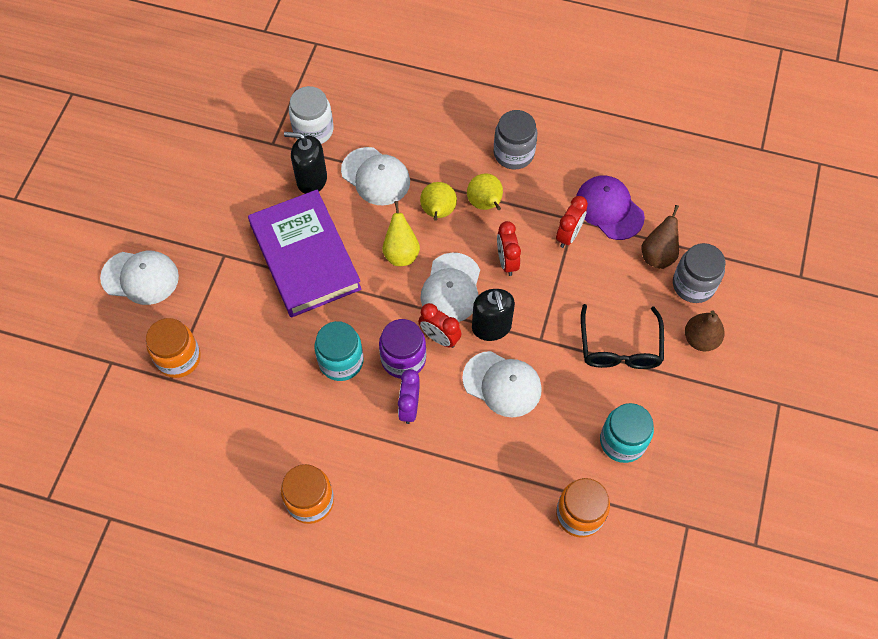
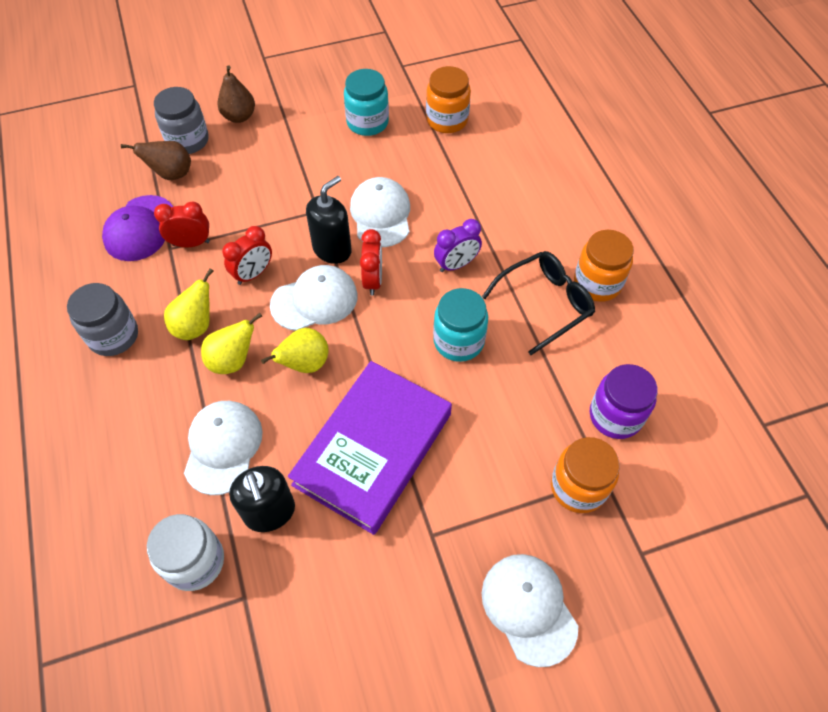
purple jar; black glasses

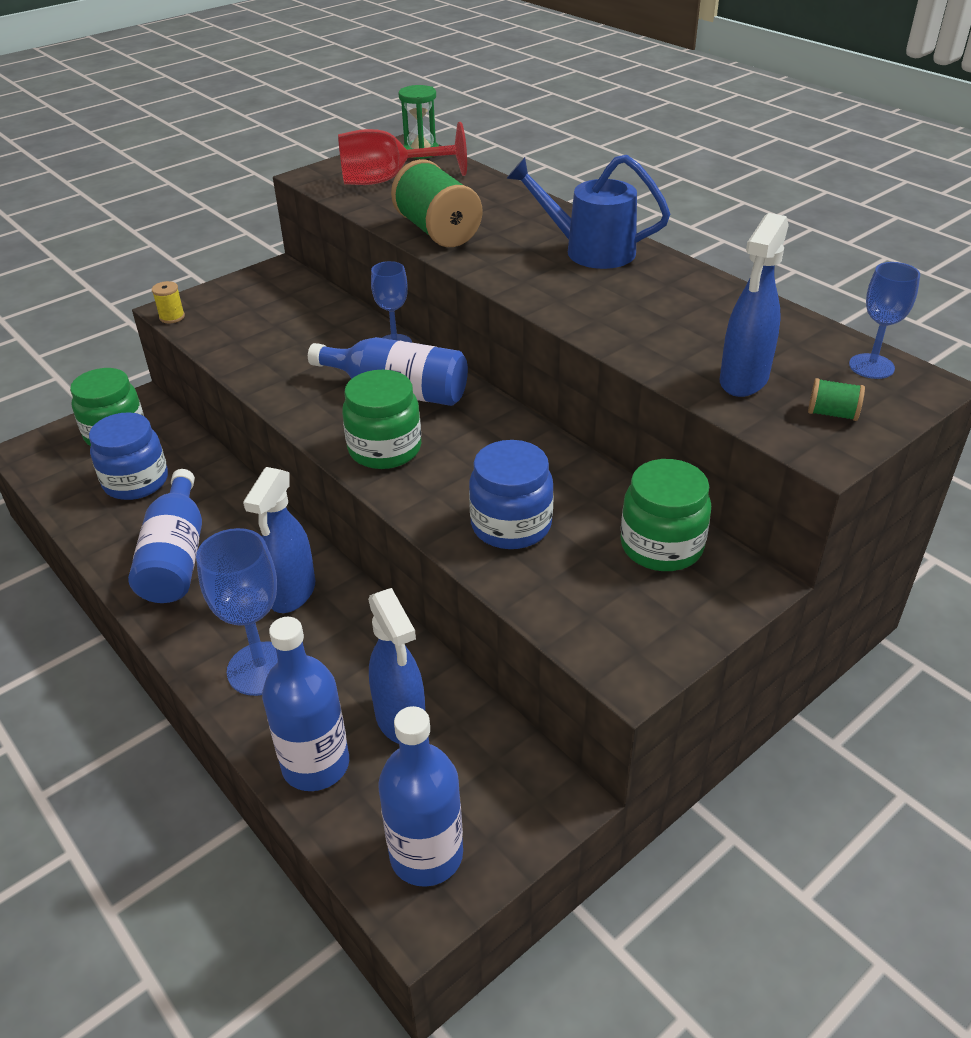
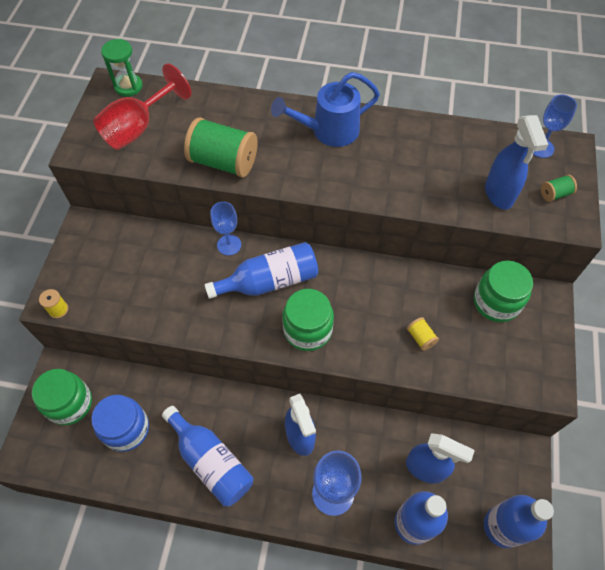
yellow spool (no. 2 from left)

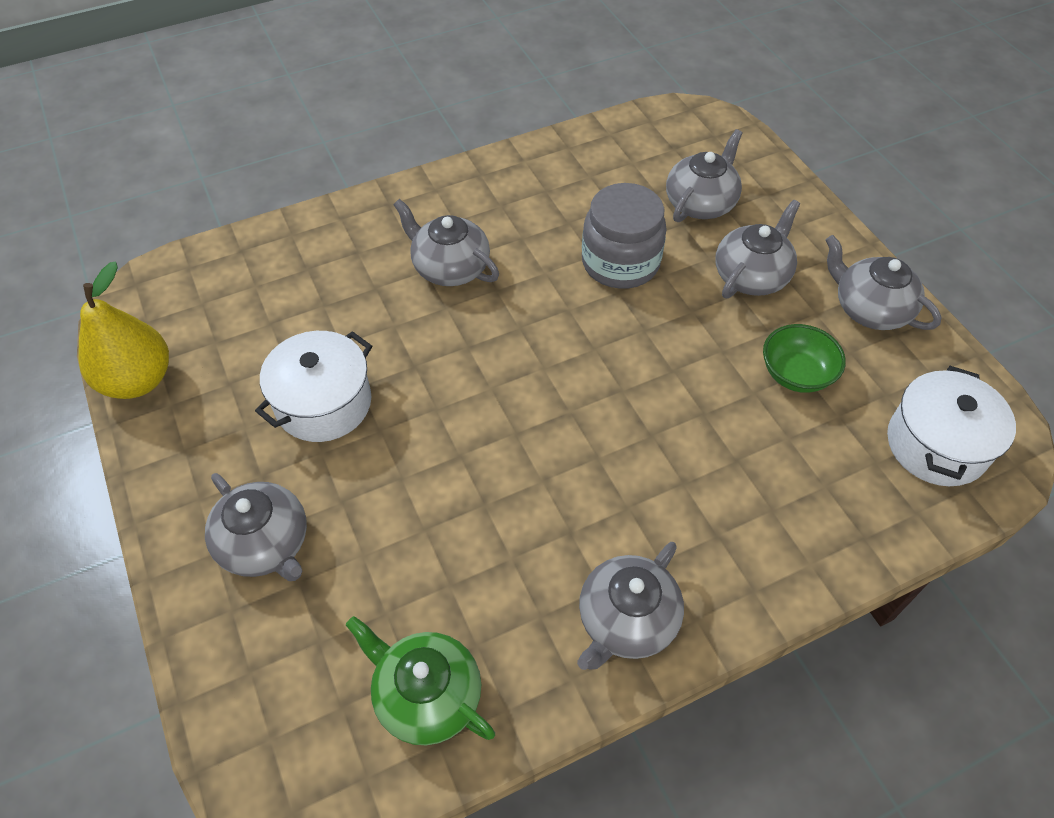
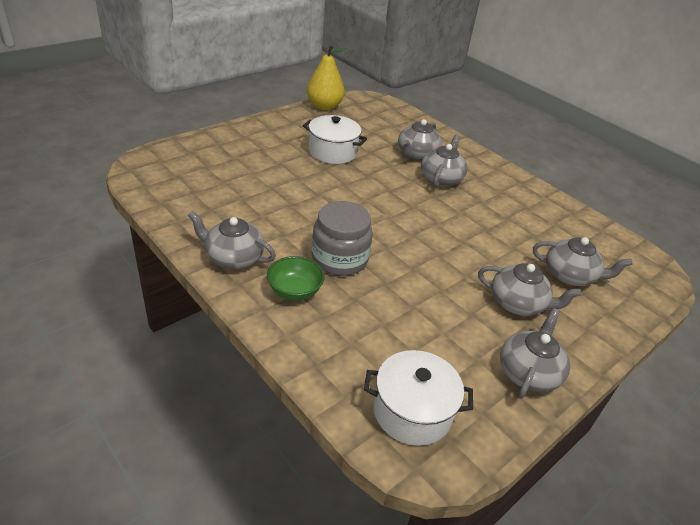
grey teapot (no. 2 from left); green teapot; grey jar; green bowl

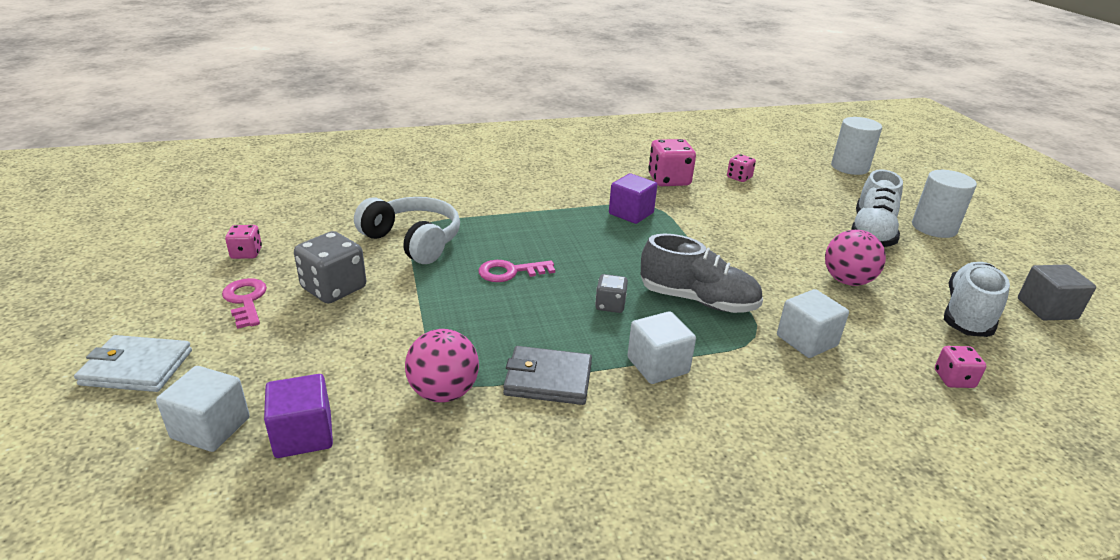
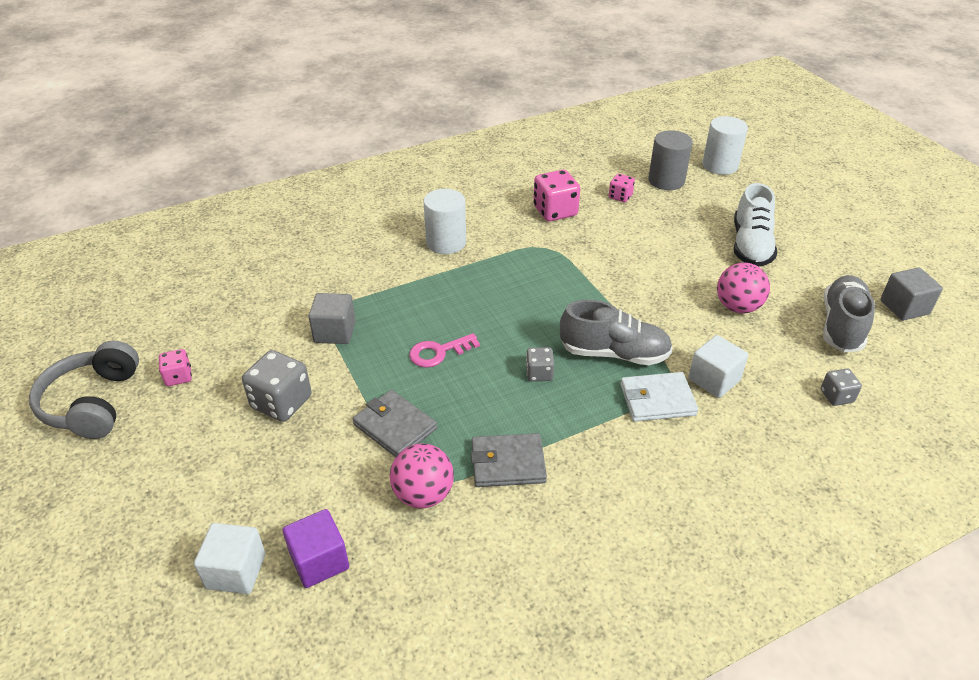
white wallet; pink key (no. 1 from left in the first image); grey cube (no. 1 from left); purple cube (no. 2 from left in the first image); white cube (no. 2 from left in the first image); white cylinder (no. 1 from left); grey dice (no. 3 from left); grey shoe (no. 2 from left); grey headphones; grey wallet (no. 1 from left); grey cylinder

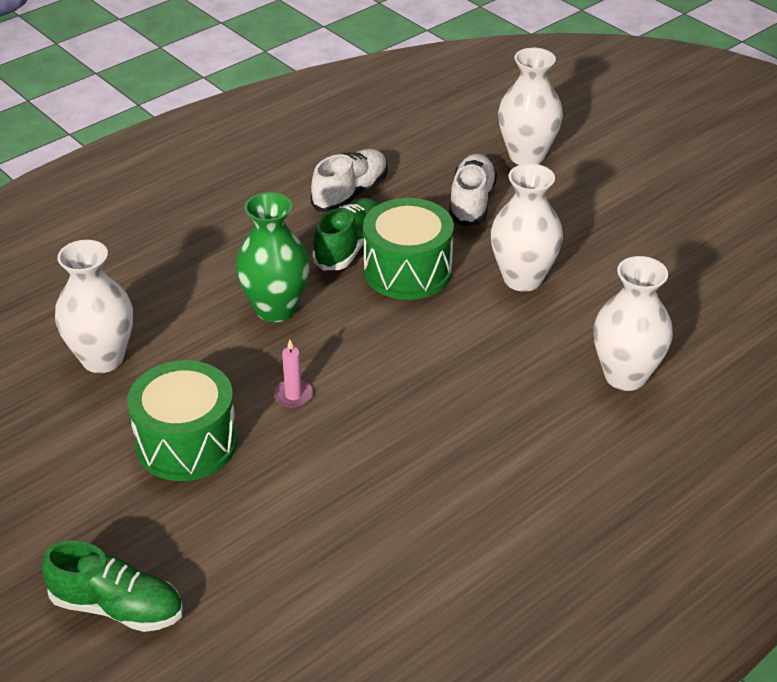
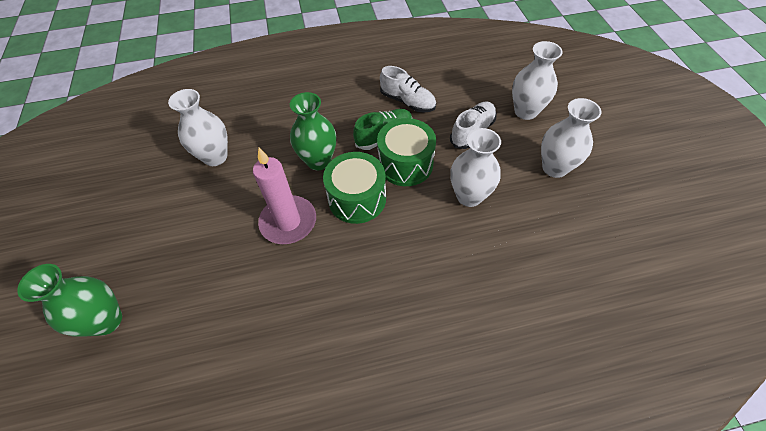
green vase (no. 1 from left); green drum (no. 1 from left); pink candle; white shoe (no. 1 from left); white vase (no. 4 from left)

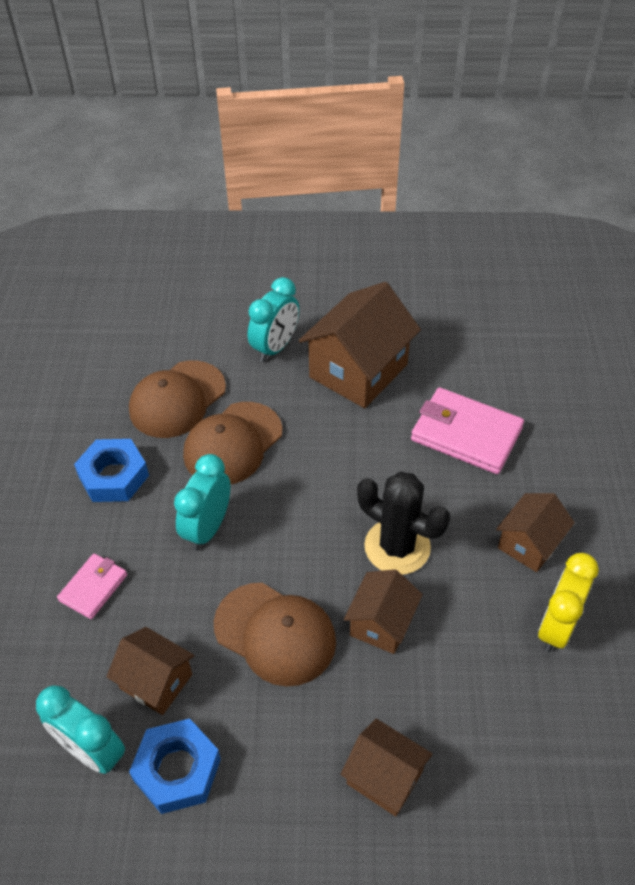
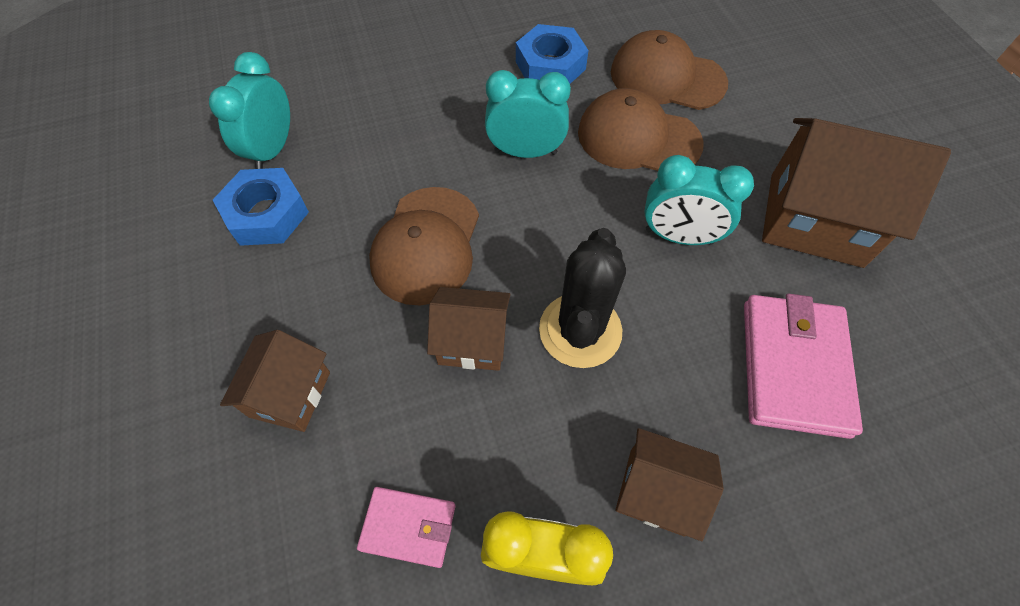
pink wallet (no. 1 from left); brown house (no. 1 from left in the first image); turquoise clock (no. 3 from left)

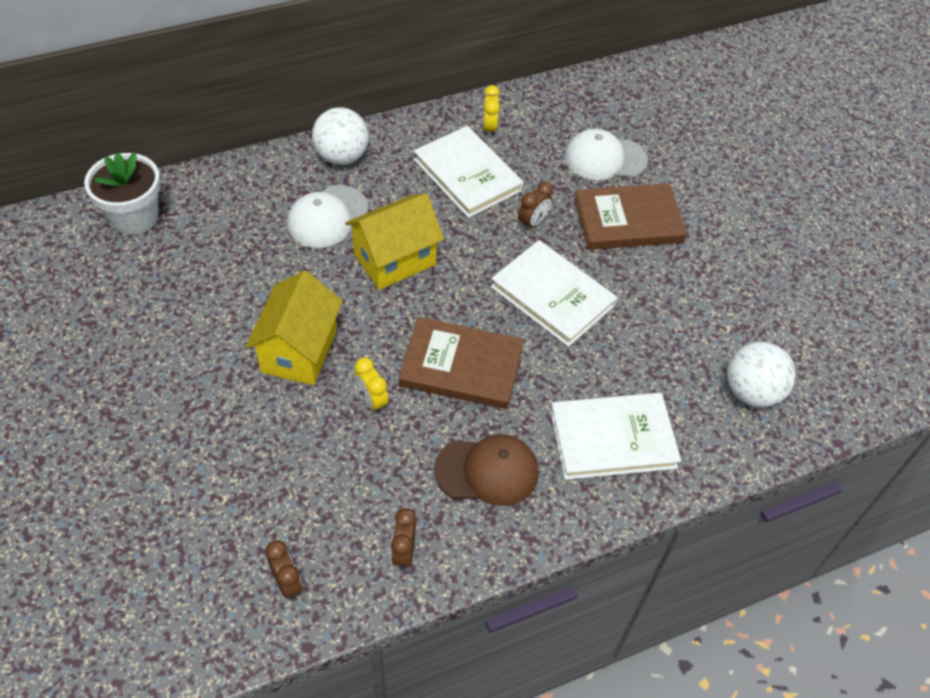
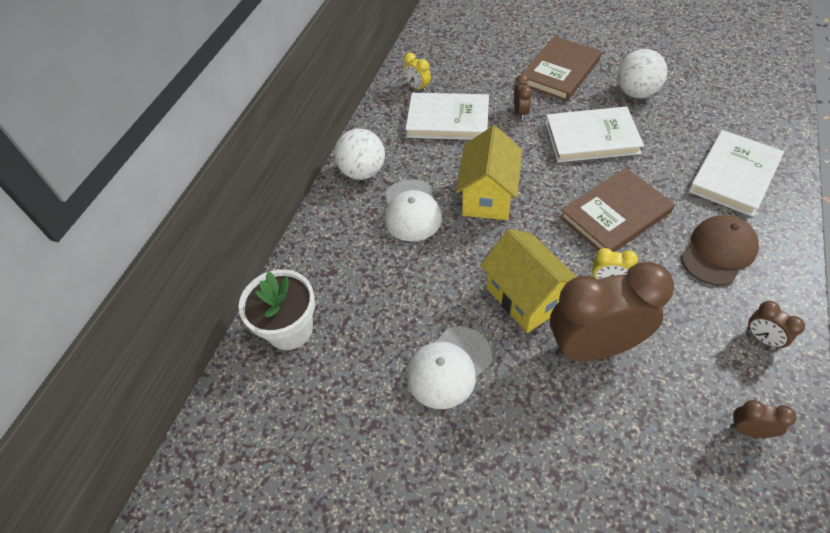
white cap (no. 2 from left); white ball (no. 2 from left); brown clock (no. 2 from left)

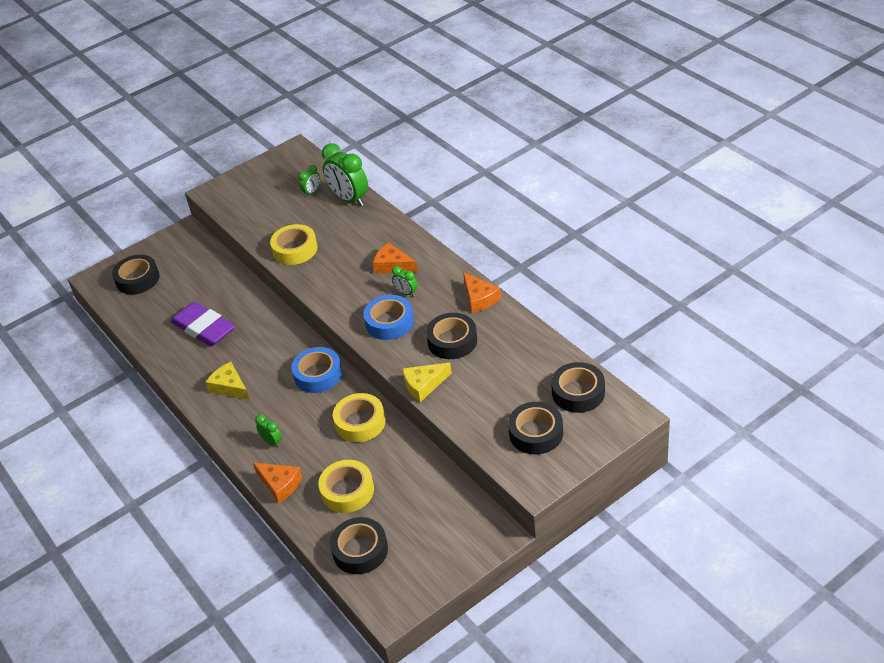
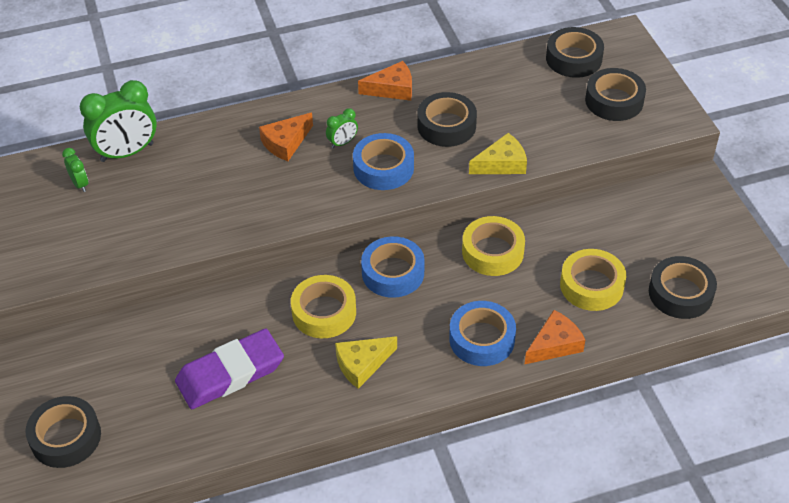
blue tape (no. 3 from left); yellow tape (no. 1 from left); yellow cheese (no. 2 from left)

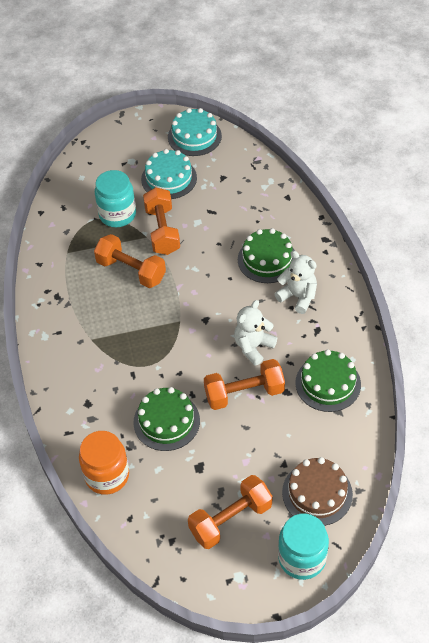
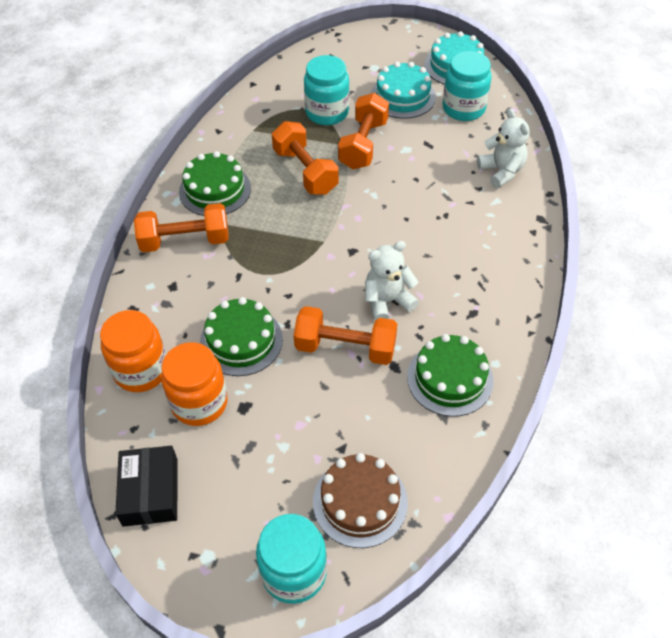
orange dumbbell (no. 1 from left); green cake (no. 1 from left); white teddy bear (no. 2 from left); black box; orange jar (no. 2 from left); turquoise jar (no. 3 from left)

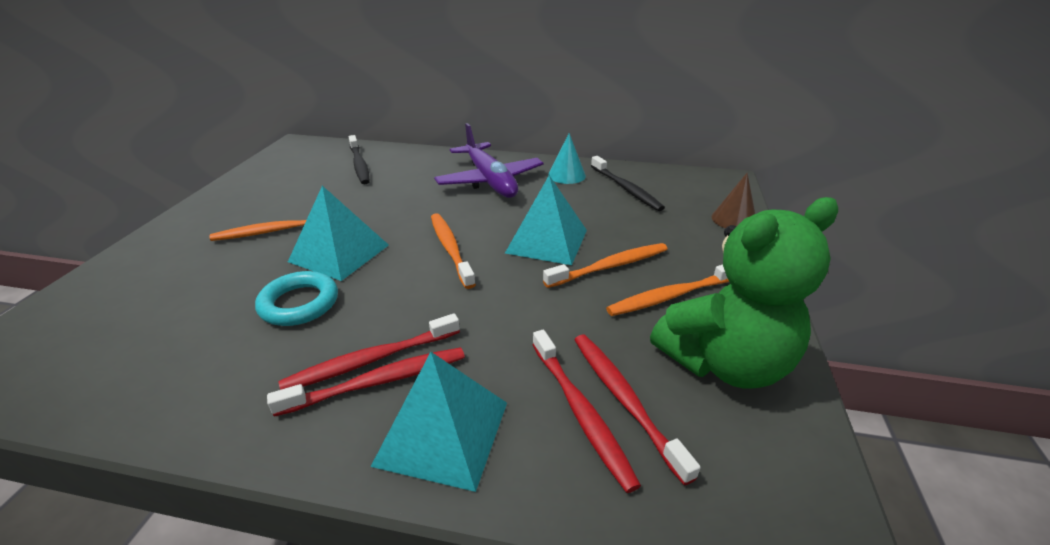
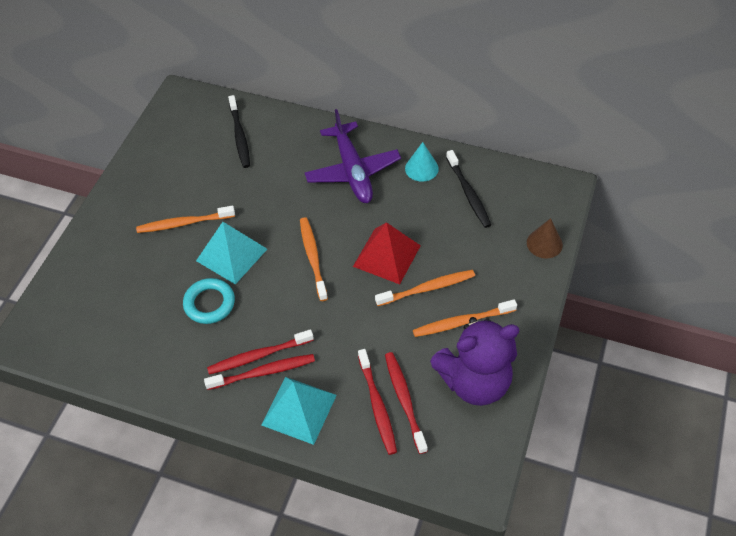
red pyramid; purple teddy bear

